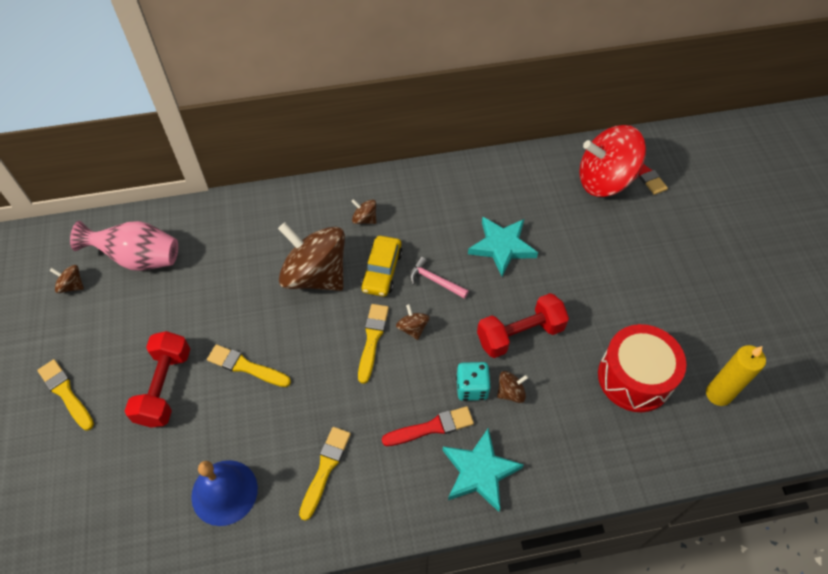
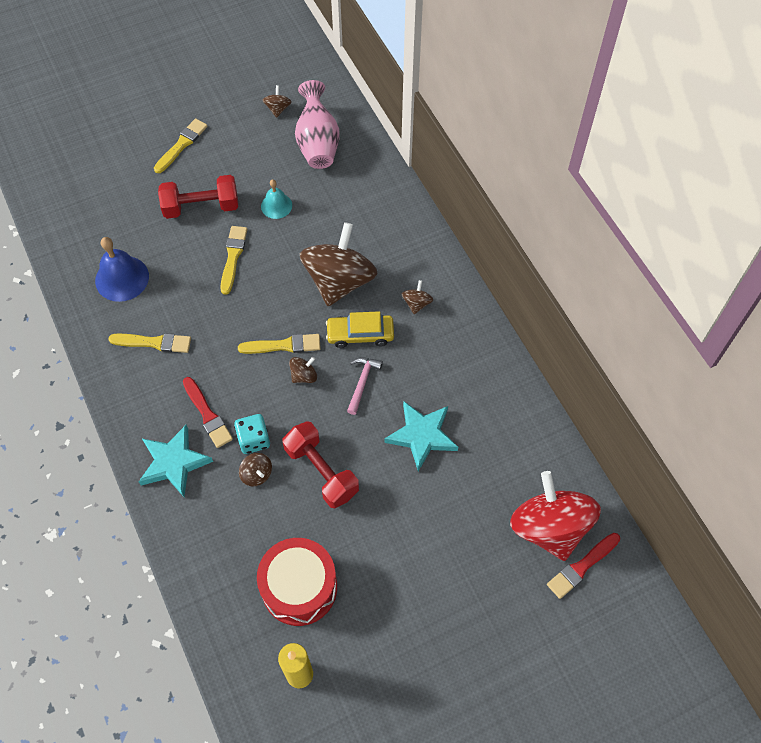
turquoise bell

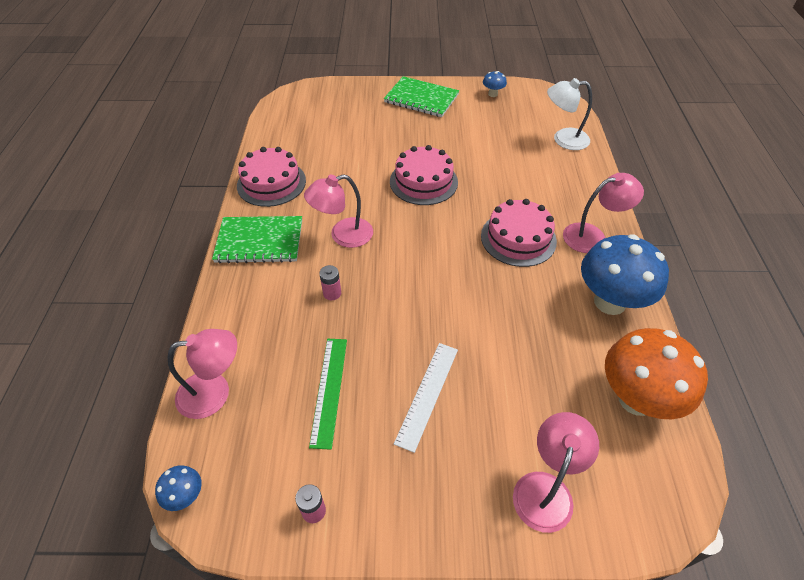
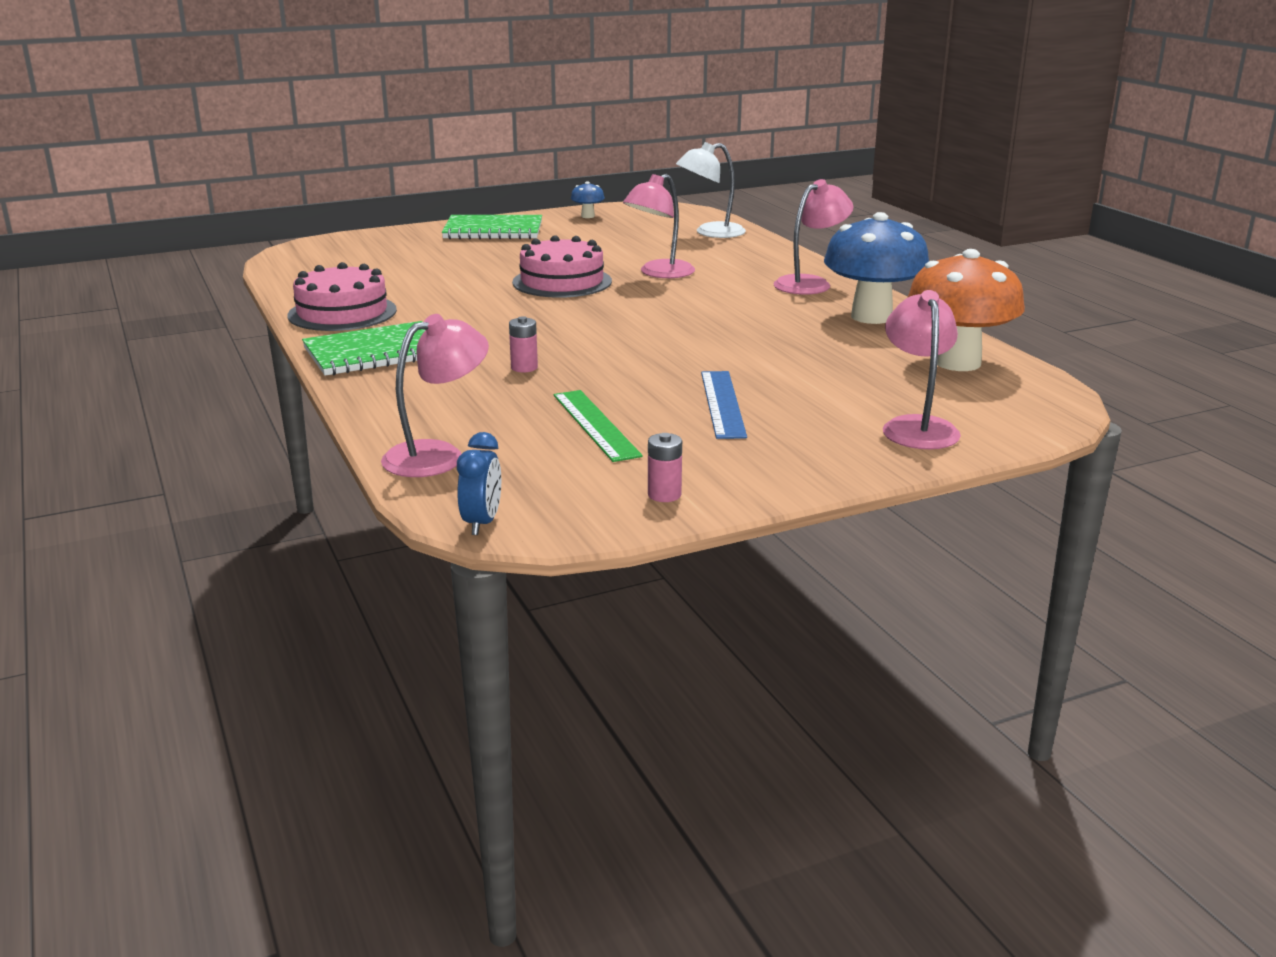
blue clock; pink lamp (no. 2 from left); blue ruler; pink cake (no. 3 from left in the first image)

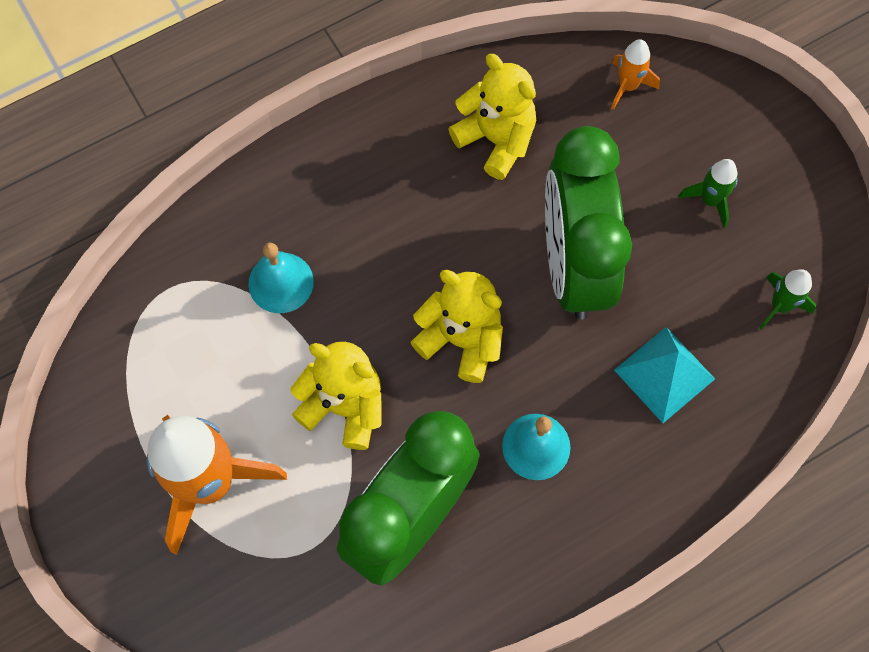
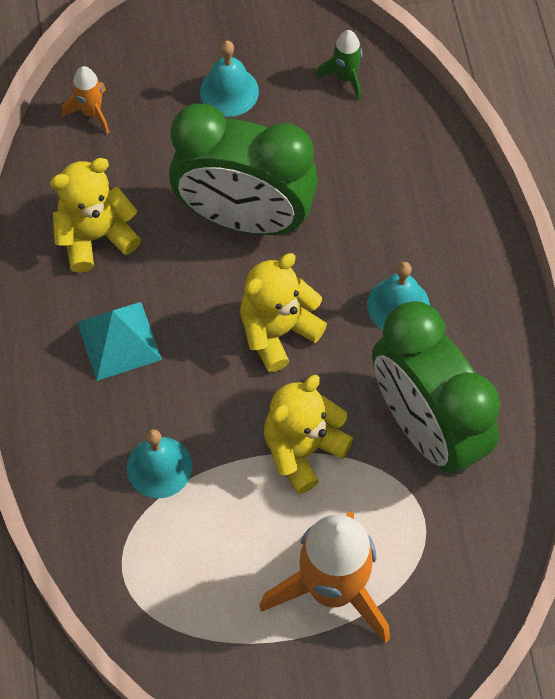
turquoise pyramid; turquoise bell (no. 2 from left)

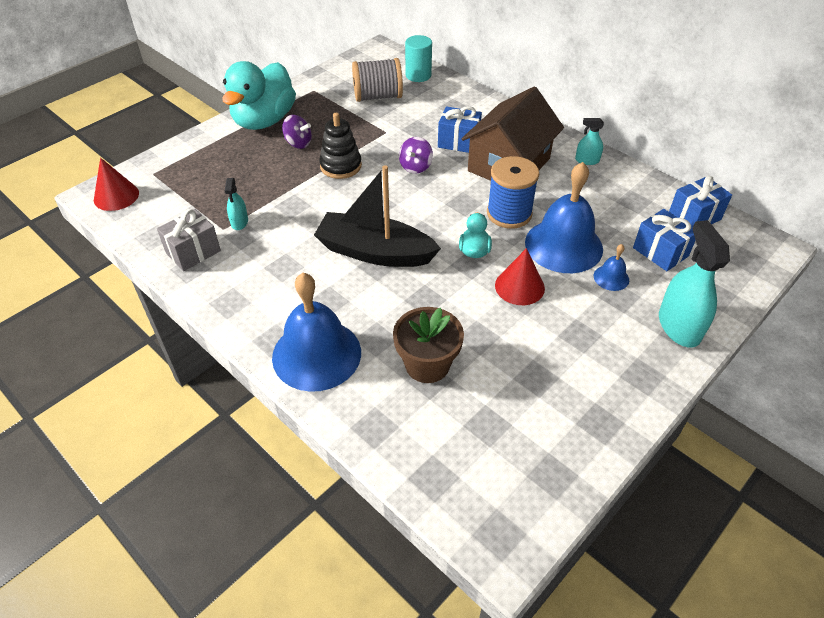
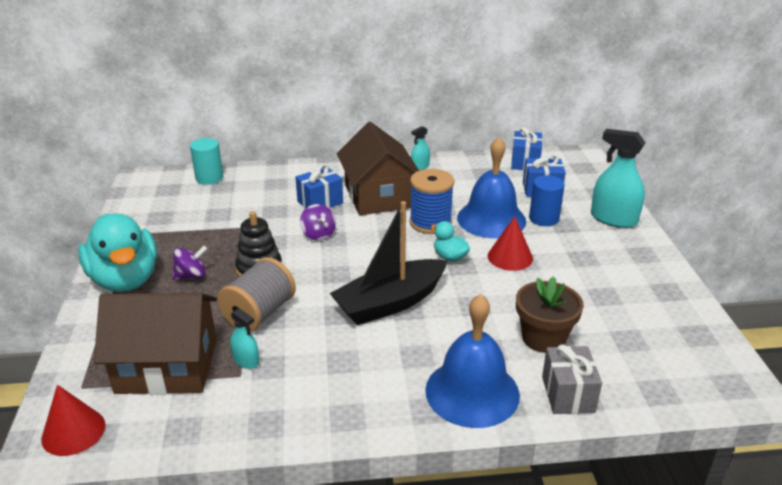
grey gift; grey spool; blue cylinder; brown house (no. 1 from left)

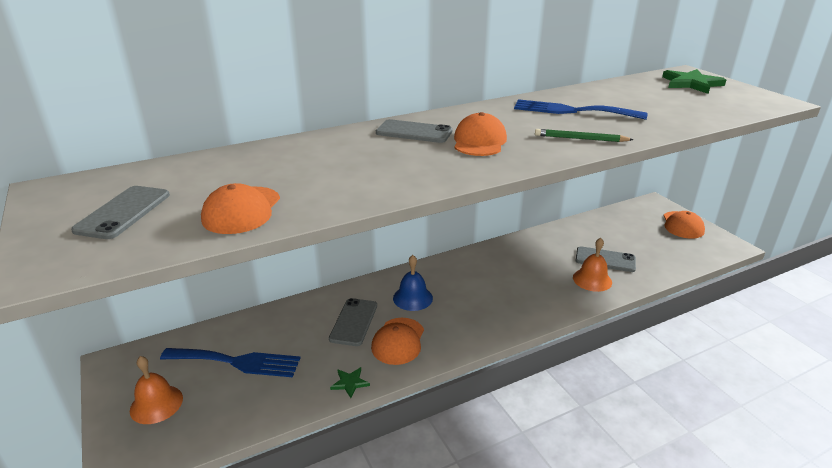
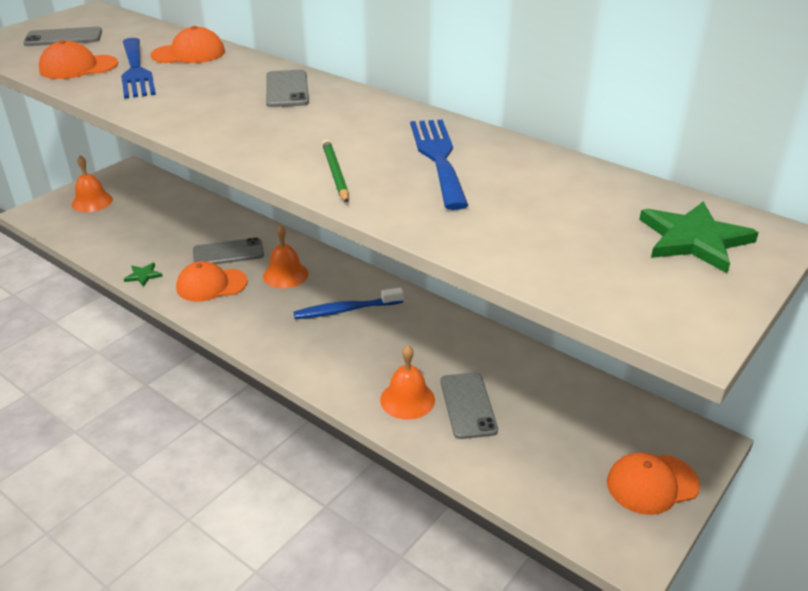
blue fork (no. 1 from left); orange bell (no. 2 from left); orange cap (no. 2 from left); blue toothbrush

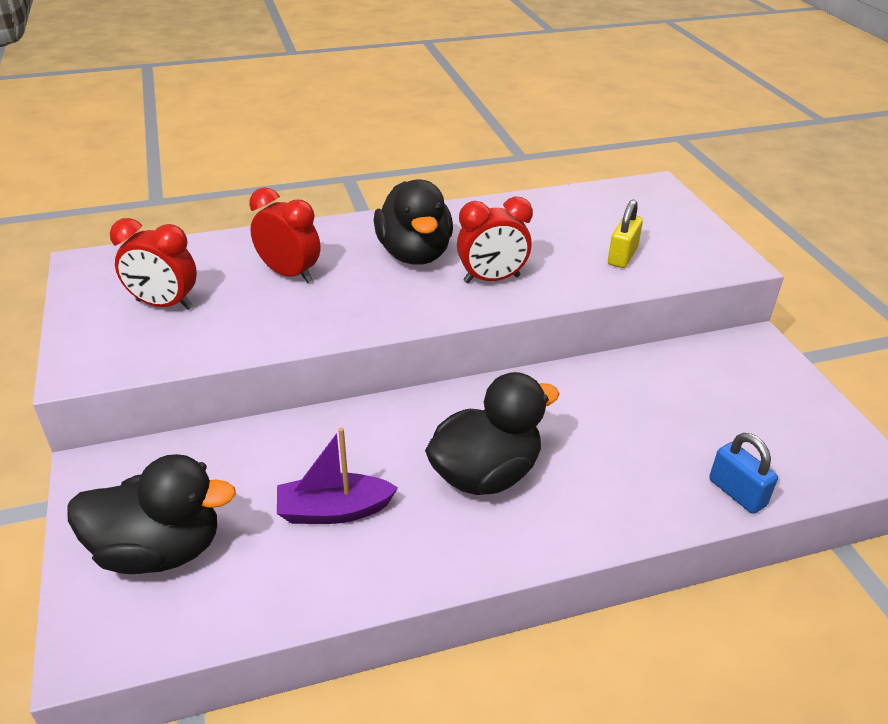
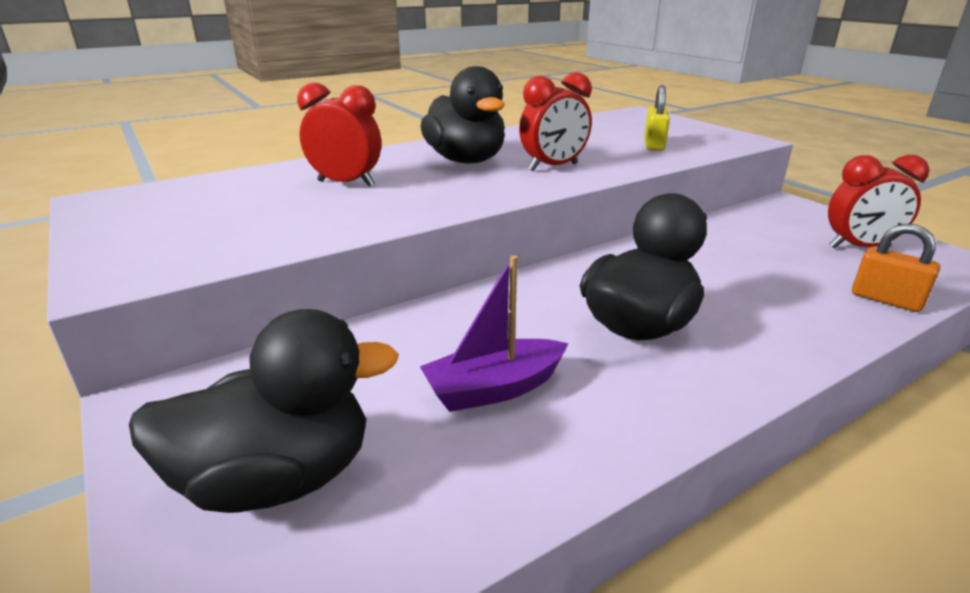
red clock (no. 3 from left); orange padlock

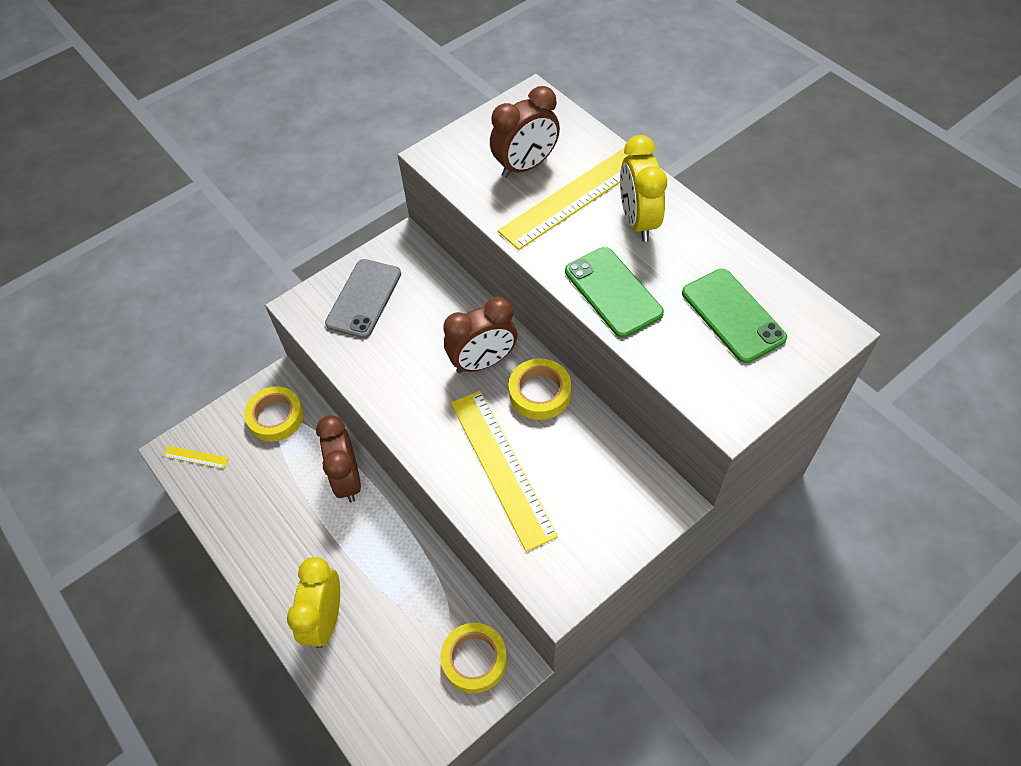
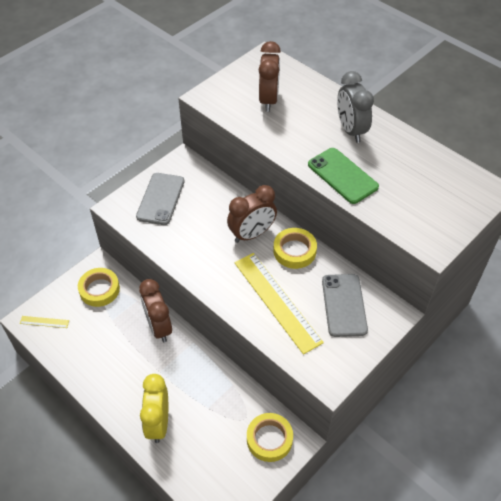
brown clock (no. 3 from left); yellow ruler (no. 3 from left in the first image); grey clock; green phone (no. 2 from left in the first image); grey phone (no. 2 from left)

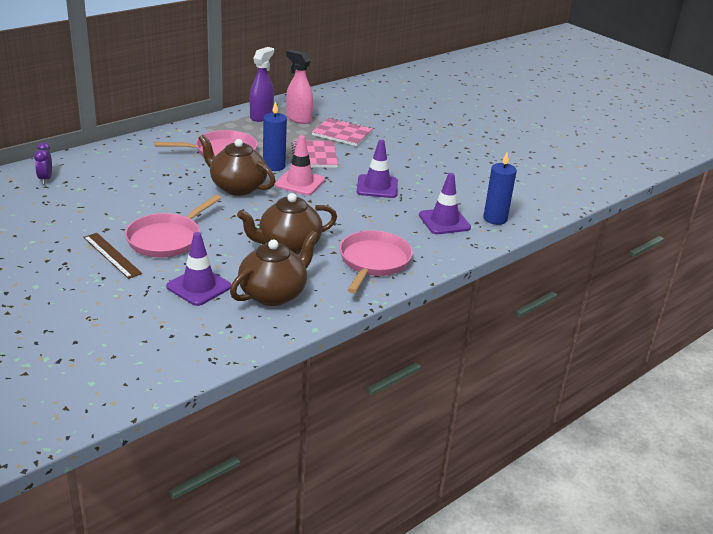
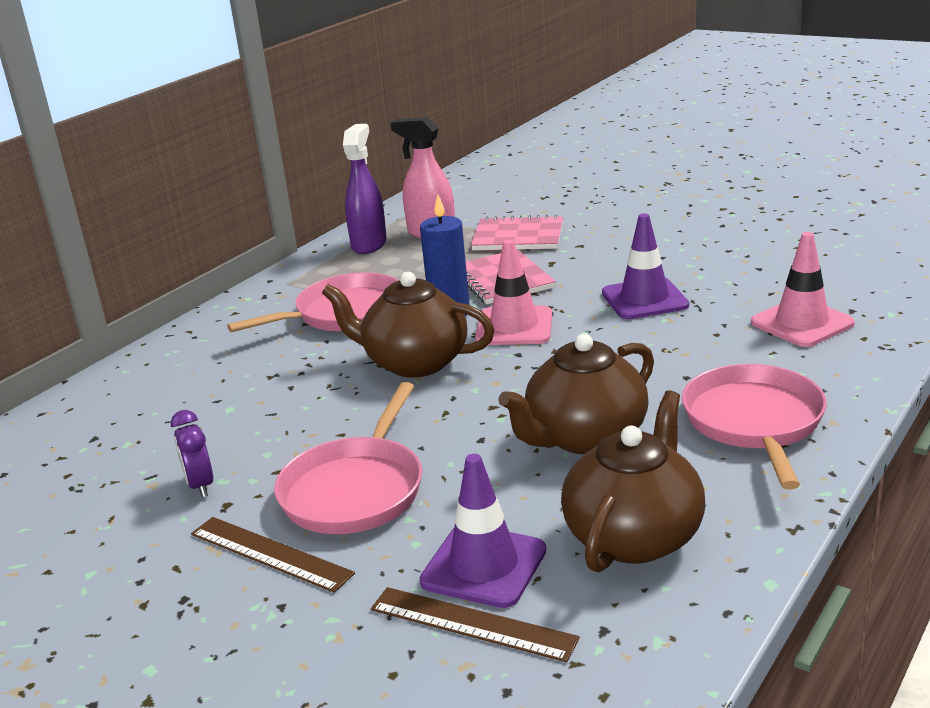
purple clock; pink traffic cone (no. 2 from left); blue candle (no. 2 from left in the first image); brown ruler (no. 2 from left)

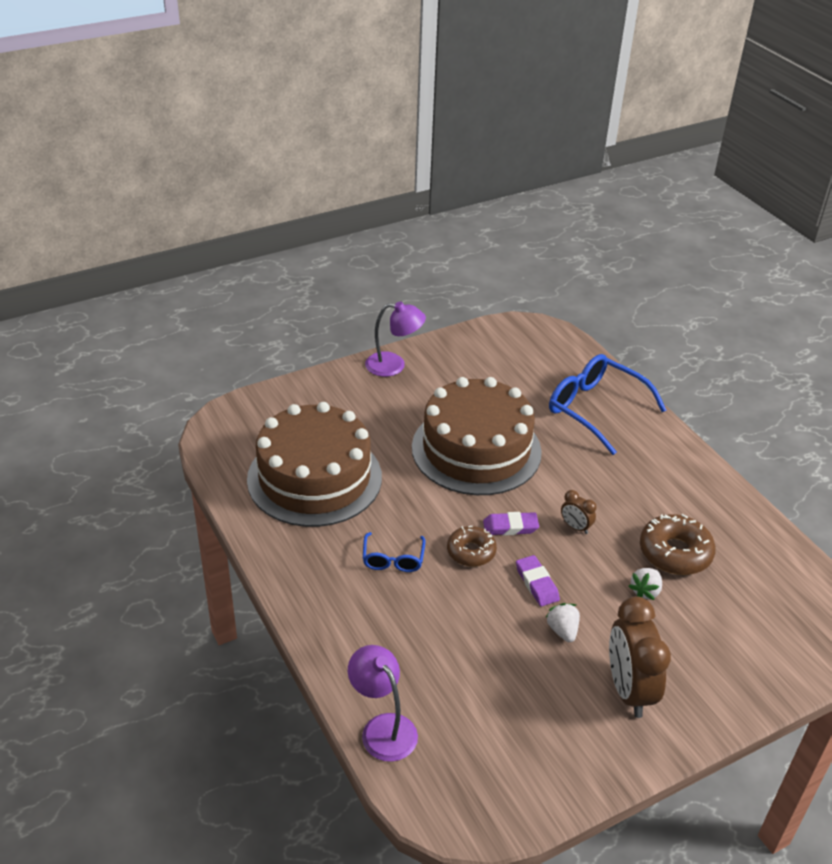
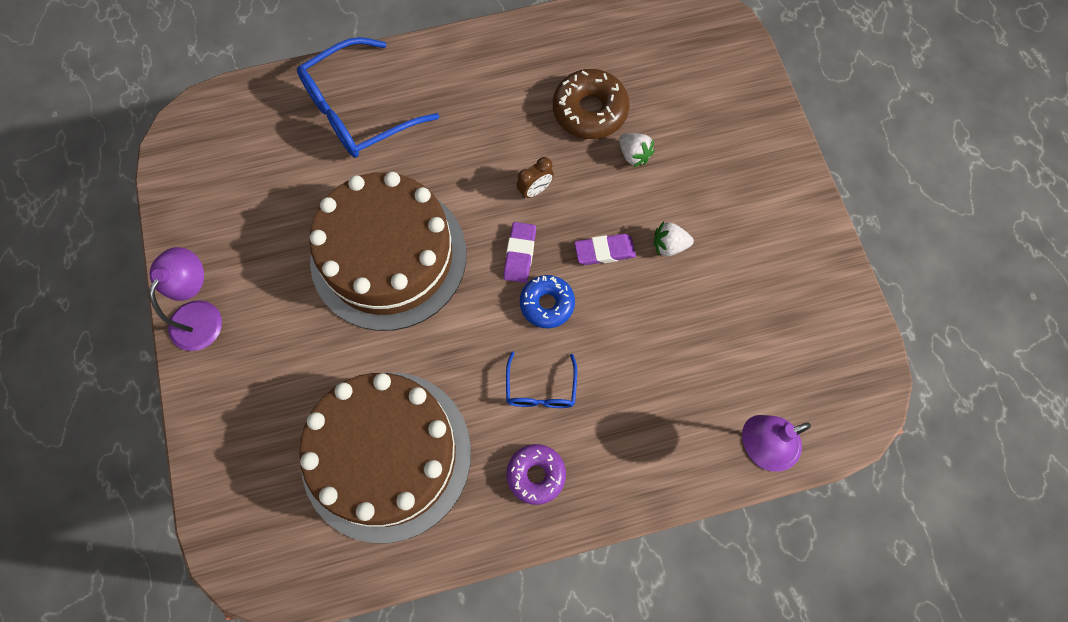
blue glasses (no. 2 from left); blue donut; brown clock (no. 2 from left in the first image); purple donut

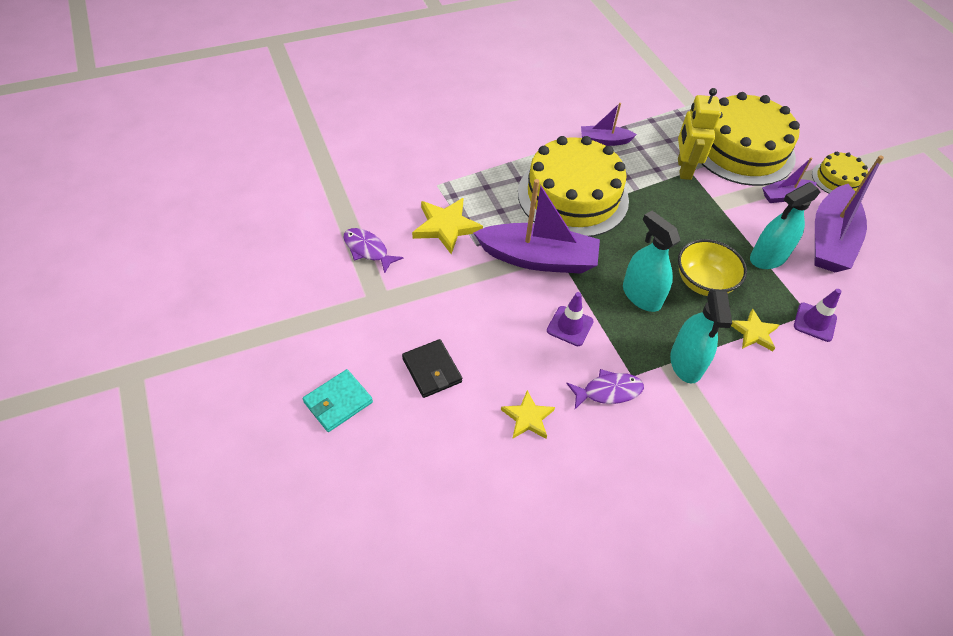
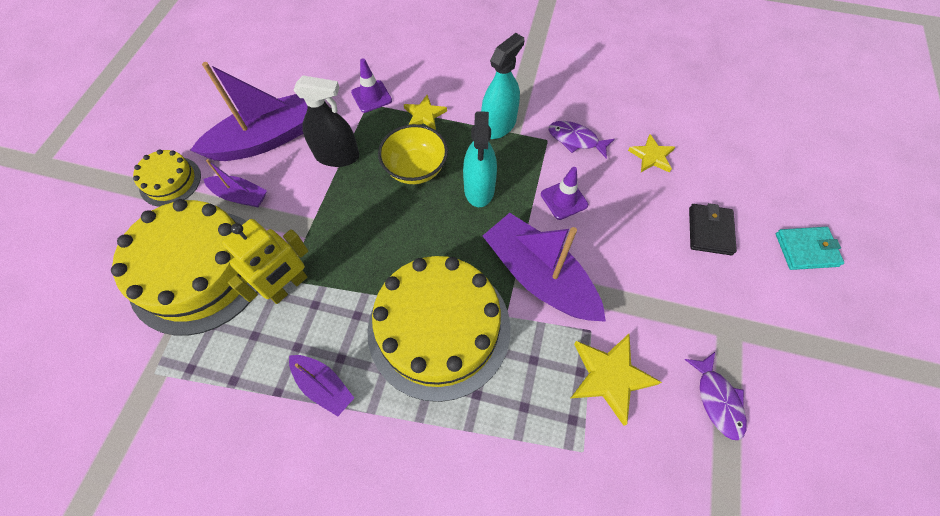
black spray bottle

